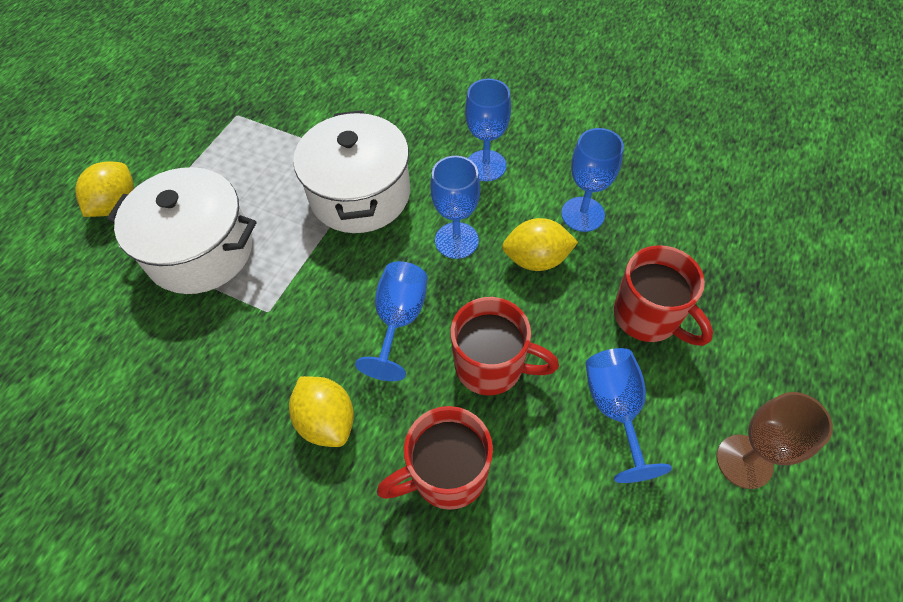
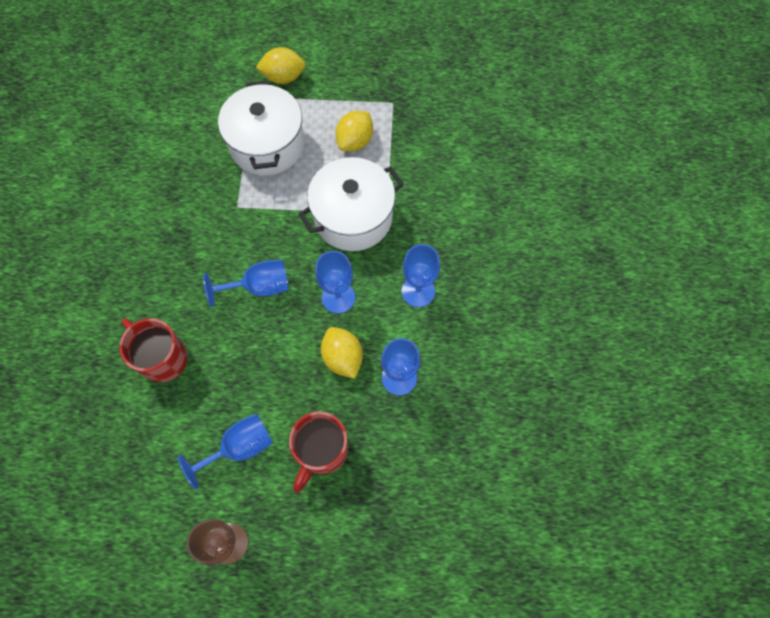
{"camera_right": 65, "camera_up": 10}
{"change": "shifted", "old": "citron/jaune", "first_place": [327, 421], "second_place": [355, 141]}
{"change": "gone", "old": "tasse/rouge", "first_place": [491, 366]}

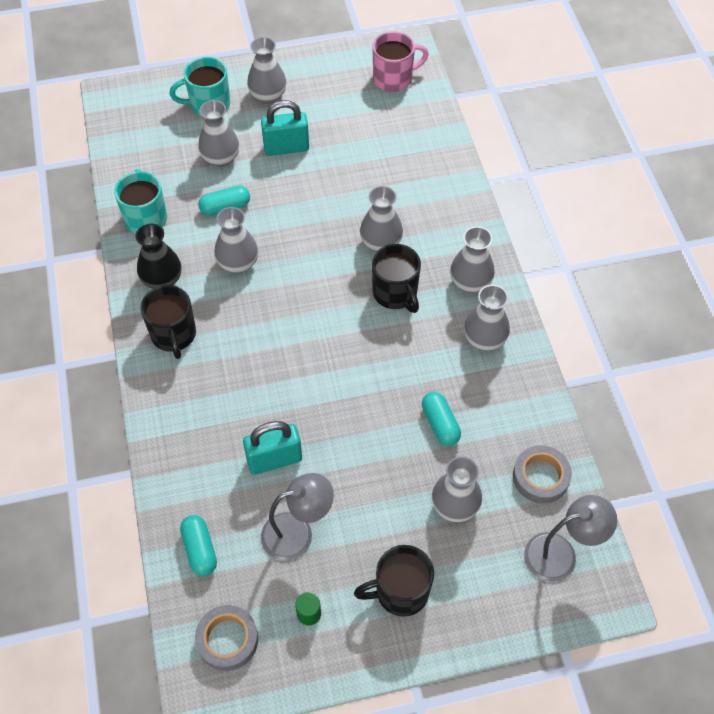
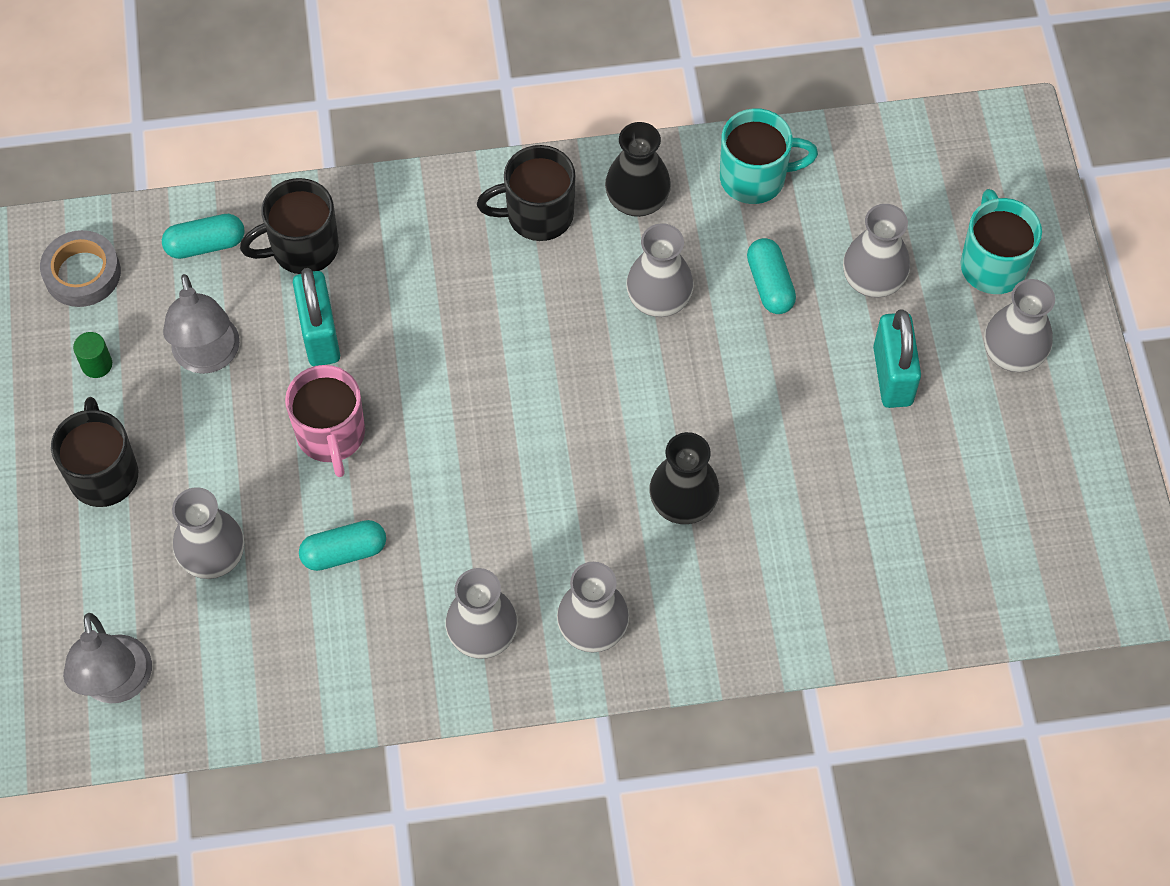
{"camera_right": 95, "camera_up": 5}
{"change": "repainted", "old": "vase/gris", "new": "vase/noir", "first_place": [381, 243], "second_place": [683, 502]}
{"change": "shifted", "old": "tasse/noir", "first_place": [395, 293], "second_place": [302, 248]}
{"change": "shifted", "old": "tasse/rose", "first_place": [394, 78], "second_place": [331, 435]}
{"change": "gone", "old": "ruban adhésif/gris", "first_place": [540, 477]}

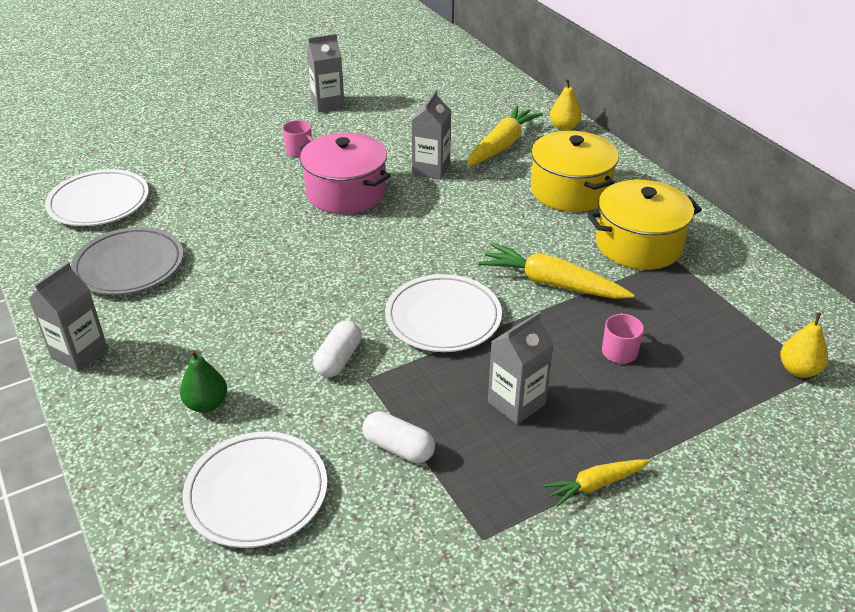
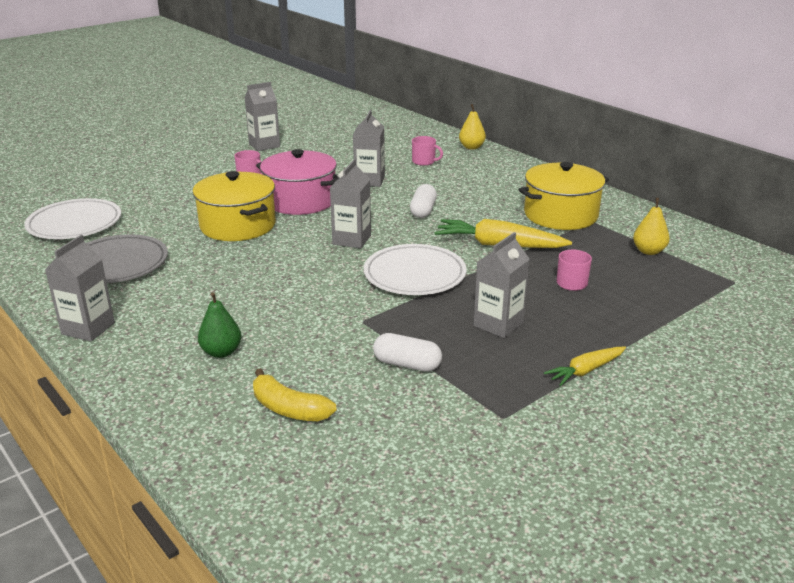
{"camera_right": -10, "camera_up": -10}
{"change": "swapped", "old": "assiette/blanc", "new": "banane/jaune", "first_place": [256, 493], "second_place": [289, 409]}
{"change": "shifted", "old": "gélule/blanc", "first_place": [338, 359], "second_place": [423, 210]}
{"change": "swapped", "old": "carotte/jaune", "new": "tasse/rose", "first_place": [502, 145], "second_place": [424, 161]}
{"change": "shifted", "old": "marmite/jaune", "first_place": [570, 190], "second_place": [238, 225]}
{"change": "shifted", "old": "poire/jaune", "first_place": [798, 370], "second_place": [648, 251]}
{"change": "new", "new": "brique de lait/gris", "second_place": [351, 240]}

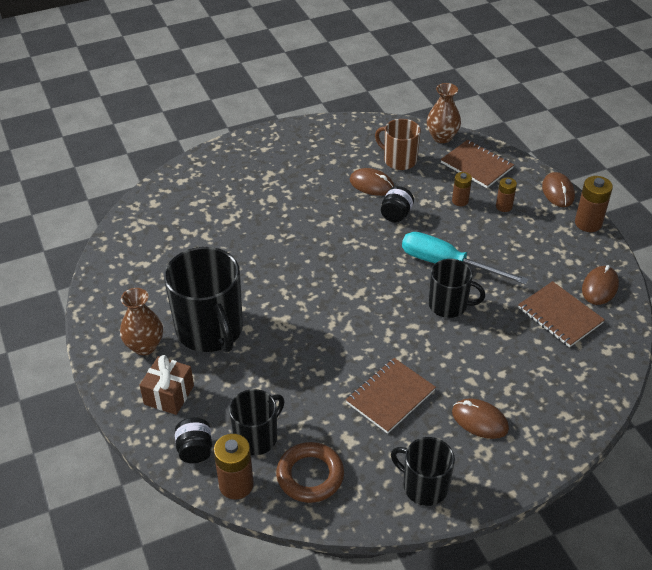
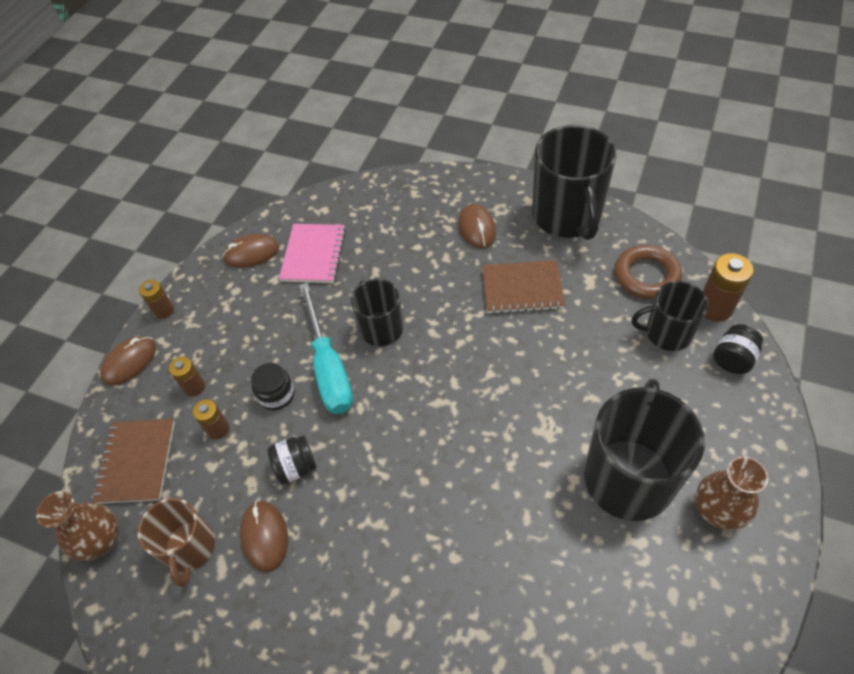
{"camera_right": -130, "camera_up": 10}
{"change": "gone", "old": "cadeau/marron", "first_place": [169, 395]}
{"change": "scaled", "old": "tasse/noir", "first_place": [424, 486], "second_place": [567, 216], "factor": 1.72}
{"change": "repainted", "old": "carnet/marron", "new": "carnet/rose", "first_place": [560, 316], "second_place": [314, 255]}
{"change": "scaled", "old": "pile/marron", "first_place": [588, 223], "second_place": [164, 311], "factor": 0.63}
{"change": "new", "new": "bocal/noir", "second_place": [276, 395]}

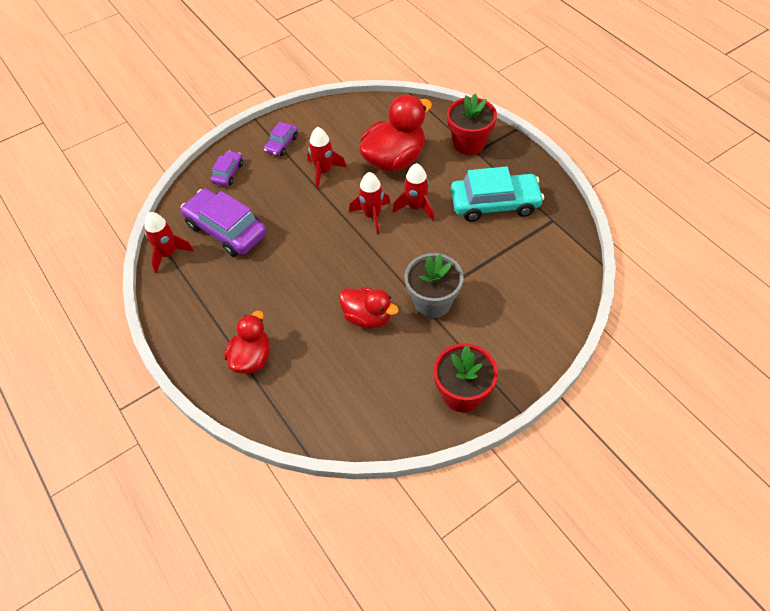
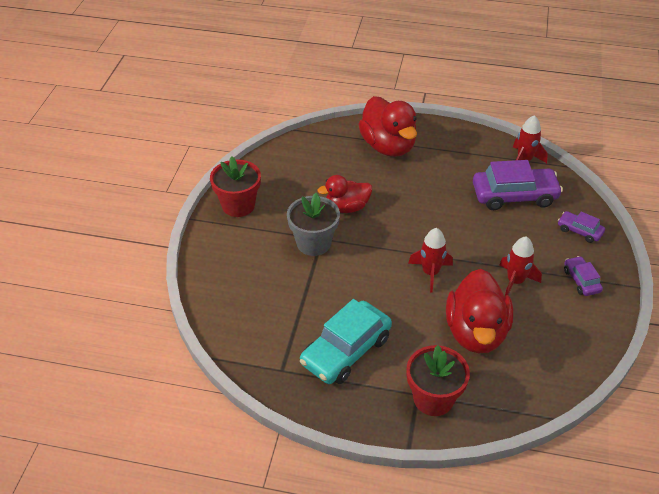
{"camera_right": 135, "camera_up": -10}
{"change": "rotated", "old": "voiture/violet", "first_place": [228, 173], "second_place": [579, 231], "degrees": 150}
{"change": "scaled", "old": "canard/rouge", "first_place": [251, 358], "second_place": [388, 146], "factor": 1.61}
{"change": "gone", "old": "fusée/rouge", "first_place": [416, 207]}

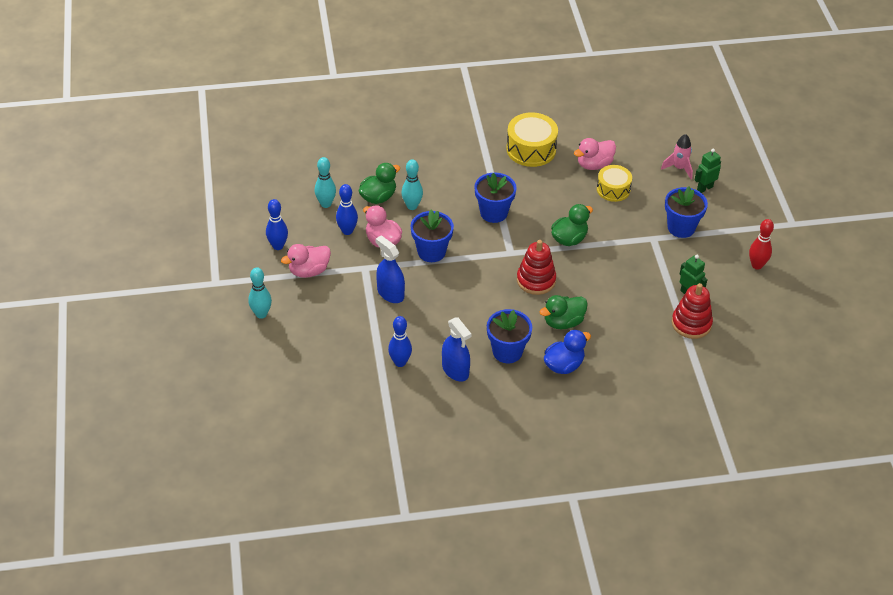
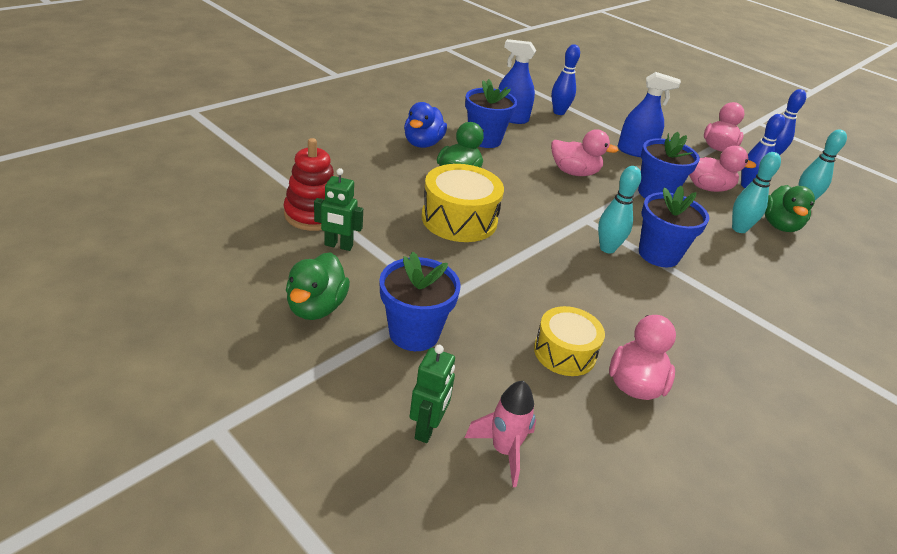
{"camera_right": 140, "camera_up": -10}
{"change": "shifted", "old": "quille/turquoise", "first_place": [261, 314], "second_place": [607, 248]}
{"change": "shifted", "old": "tambour/jaune", "first_place": [531, 149], "second_place": [459, 219]}
{"change": "gone", "old": "jouet à empiler/rouge", "first_place": [536, 280]}
{"change": "shifted", "old": "canard/vert", "first_place": [569, 239], "second_place": [316, 307]}
{"change": "gone", "old": "quille/rouge", "first_place": [757, 265]}
{"change": "new", "new": "canard/rose", "second_place": [574, 172]}

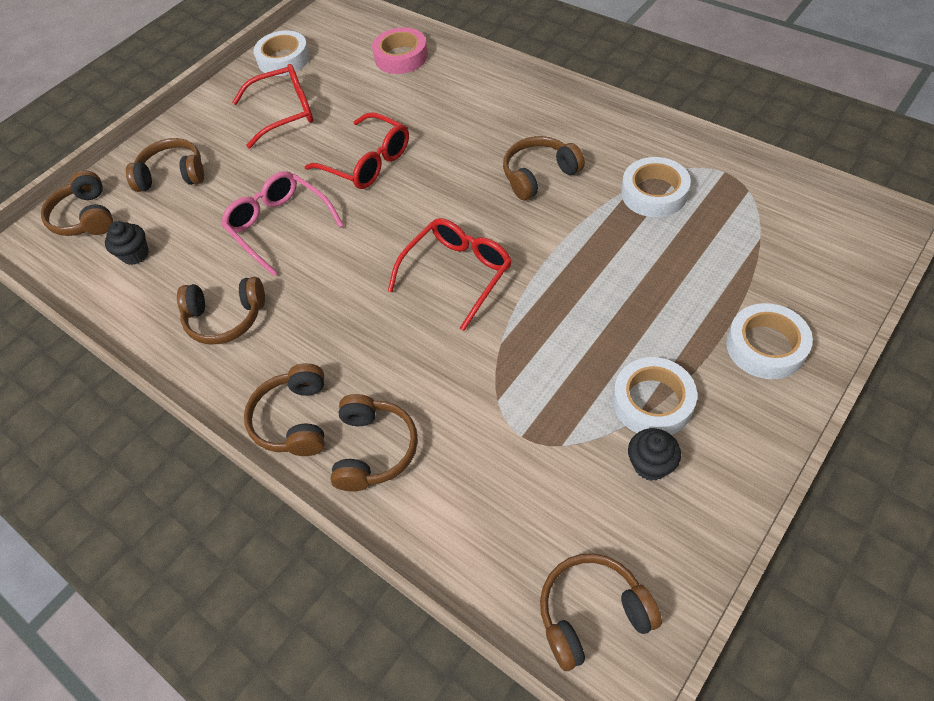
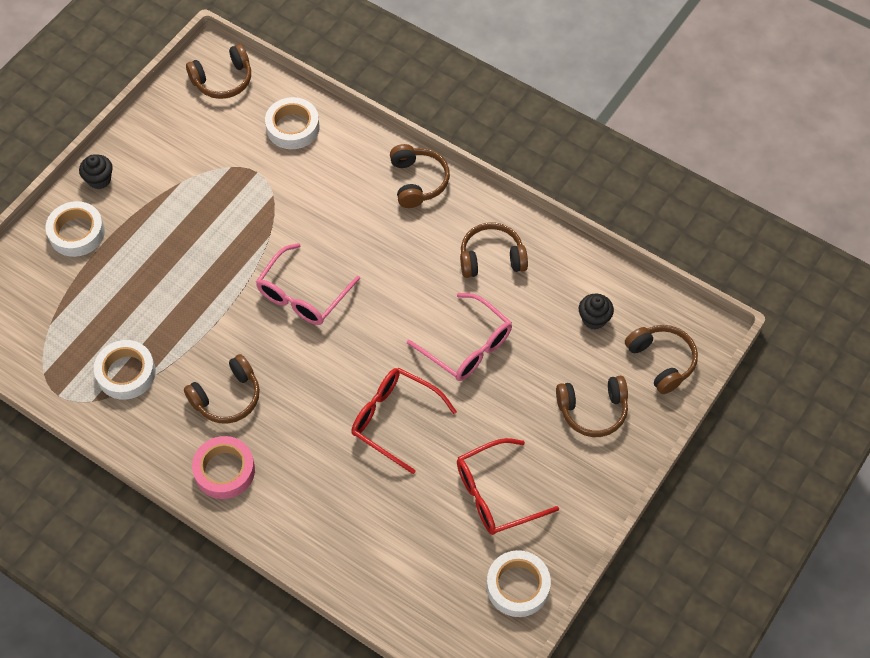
{"camera_right": 170, "camera_up": 5}
{"change": "gone", "old": "casque audio/marron", "first_place": [374, 449]}
{"change": "shifted", "old": "ruban adhésif/rose", "first_place": [401, 57], "second_place": [224, 470]}
{"change": "repainted", "old": "lunettes/rouge", "new": "lunettes/rose", "first_place": [457, 274], "second_place": [303, 295]}
{"change": "shifted", "old": "ruban adhésif/blanc", "first_place": [652, 402], "second_place": [293, 127]}
{"change": "shifted", "old": "muffin/noir", "first_place": [650, 464], "second_place": [99, 180]}

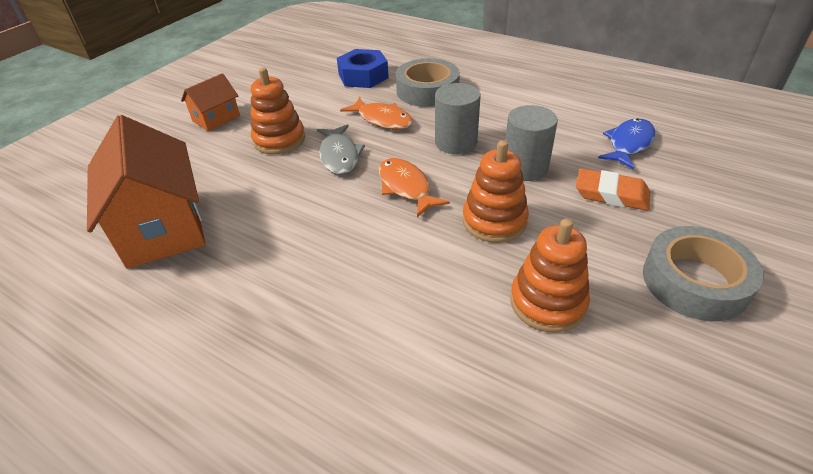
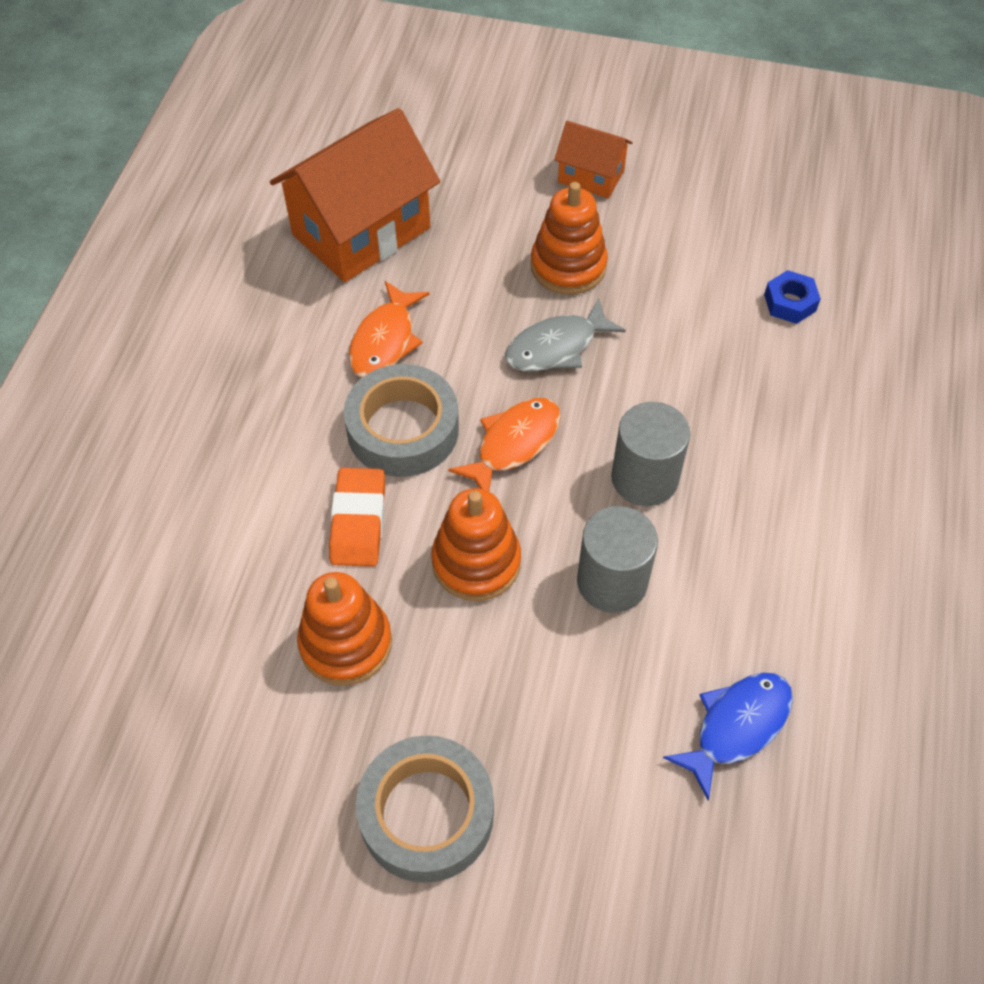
{"camera_right": 70, "camera_up": 15}
{"change": "scaled", "old": "écrou/bleu", "first_place": [363, 76], "second_place": [790, 303], "factor": 0.59}
{"change": "shifted", "old": "poisson/orange", "first_place": [382, 119], "second_place": [385, 341]}
{"change": "shifted", "old": "ruban adhésif/gris", "first_place": [427, 90], "second_place": [403, 429]}
{"change": "shifted", "old": "gomme/orange", "first_place": [611, 194], "second_place": [358, 521]}
{"change": "rotated", "old": "poisson/bleu", "first_place": [629, 144], "second_place": [736, 727], "degrees": -60}

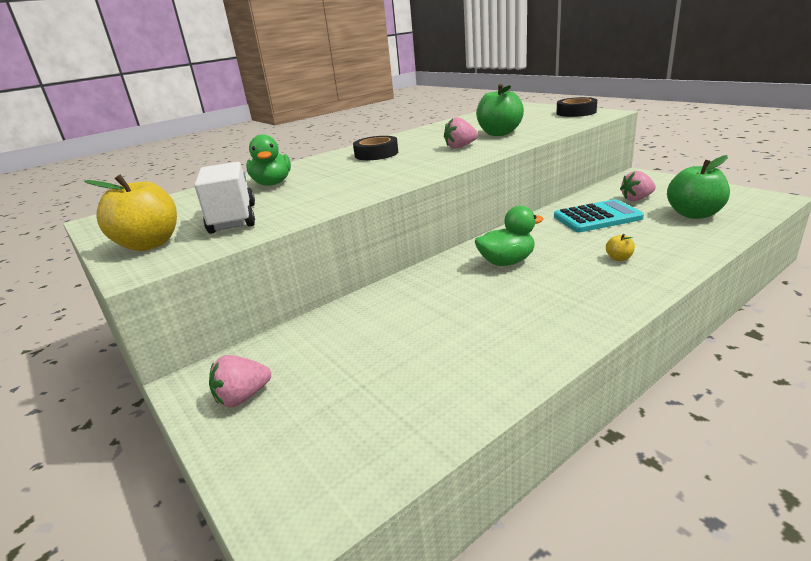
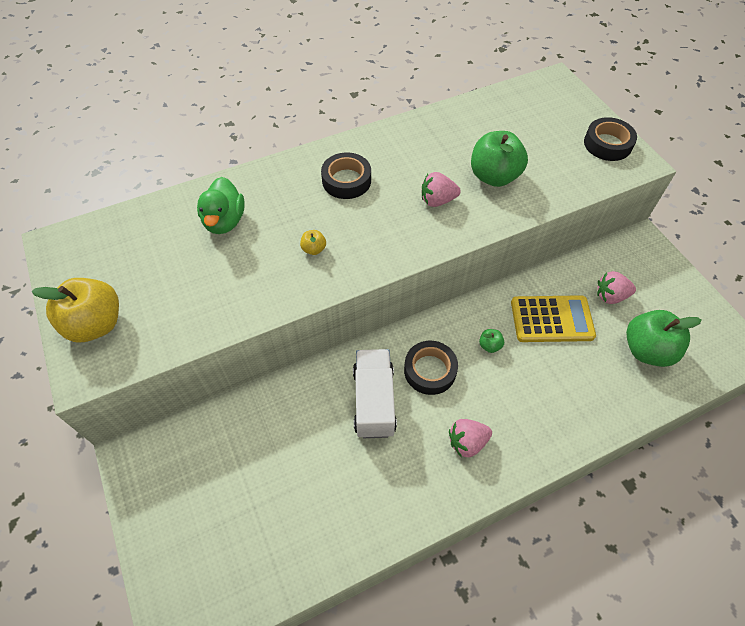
{"camera_right": 10, "camera_up": 30}
{"change": "shifted", "old": "camion/blanc", "first_place": [233, 219], "second_place": [374, 401]}
{"change": "shifted", "old": "fraise/rose", "first_place": [243, 397], "second_place": [467, 442]}
{"change": "swapped", "old": "canard/vert", "new": "ruban adhésif/noir", "first_place": [506, 262], "second_place": [430, 370]}
{"change": "repainted", "old": "calculatrice/turquoise", "new": "calculatrice/jaune", "first_place": [597, 217], "second_place": [551, 319]}
{"change": "shifted", "old": "pomme/jaune", "first_place": [619, 258], "second_place": [314, 249]}
{"change": "new", "new": "pomme/vert", "second_place": [489, 345]}

